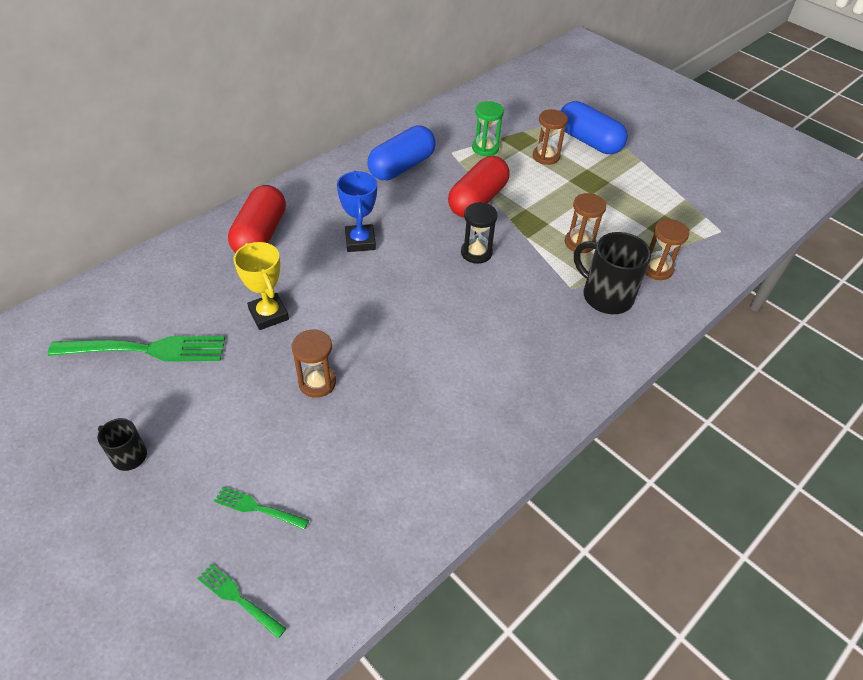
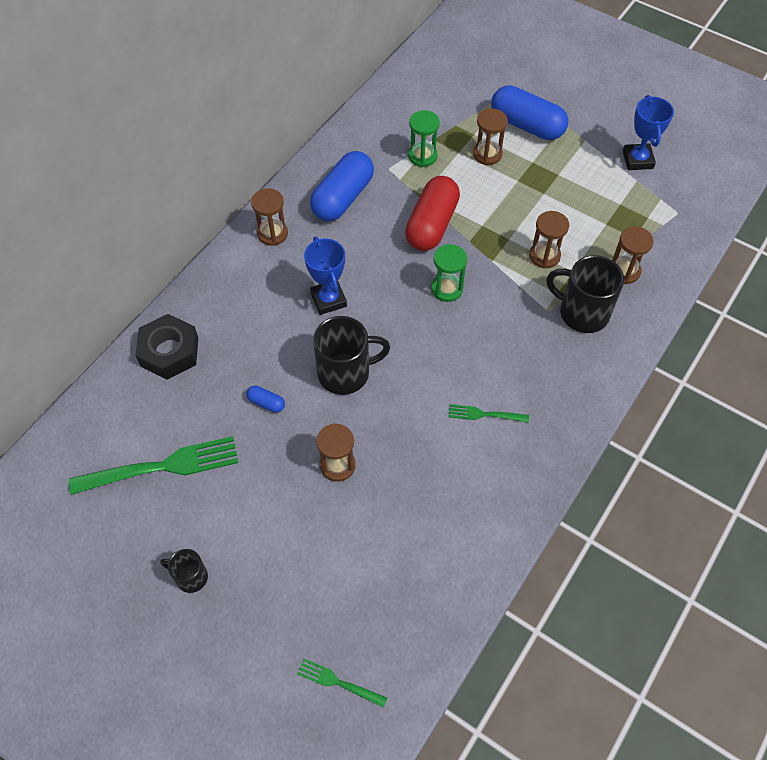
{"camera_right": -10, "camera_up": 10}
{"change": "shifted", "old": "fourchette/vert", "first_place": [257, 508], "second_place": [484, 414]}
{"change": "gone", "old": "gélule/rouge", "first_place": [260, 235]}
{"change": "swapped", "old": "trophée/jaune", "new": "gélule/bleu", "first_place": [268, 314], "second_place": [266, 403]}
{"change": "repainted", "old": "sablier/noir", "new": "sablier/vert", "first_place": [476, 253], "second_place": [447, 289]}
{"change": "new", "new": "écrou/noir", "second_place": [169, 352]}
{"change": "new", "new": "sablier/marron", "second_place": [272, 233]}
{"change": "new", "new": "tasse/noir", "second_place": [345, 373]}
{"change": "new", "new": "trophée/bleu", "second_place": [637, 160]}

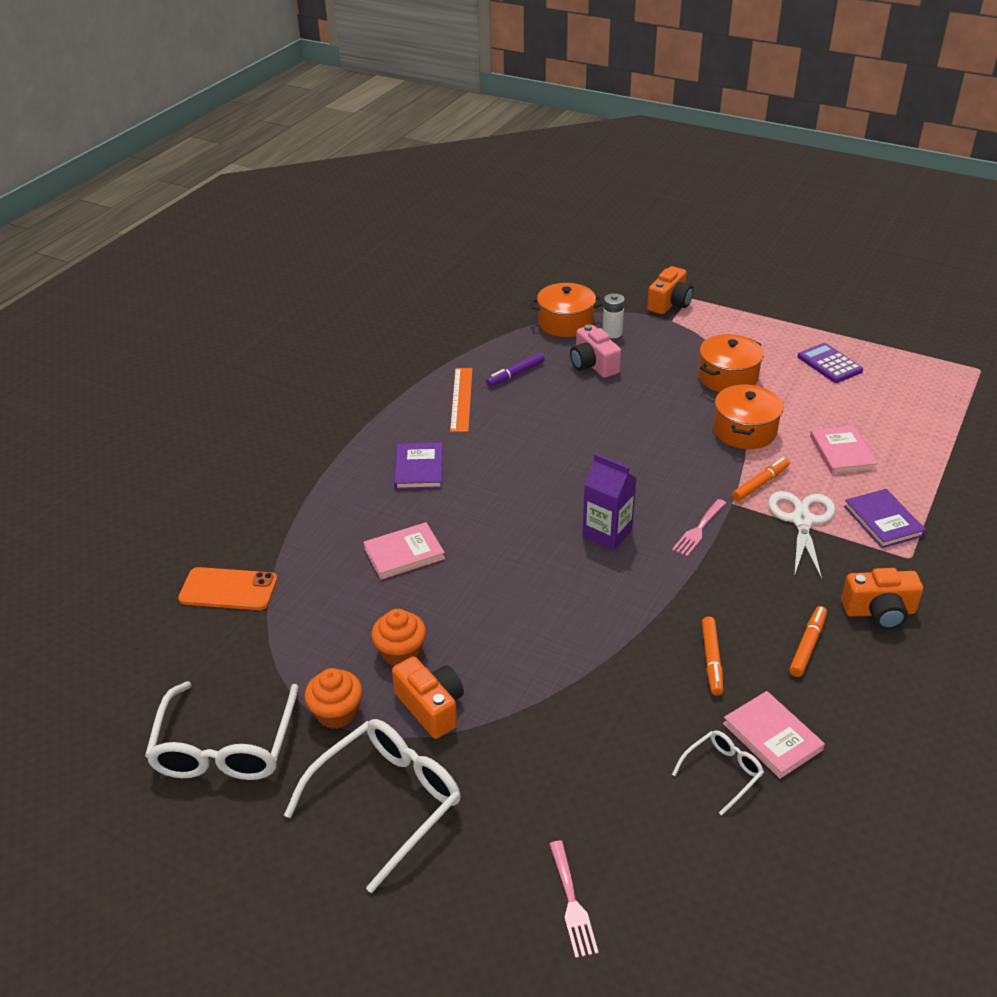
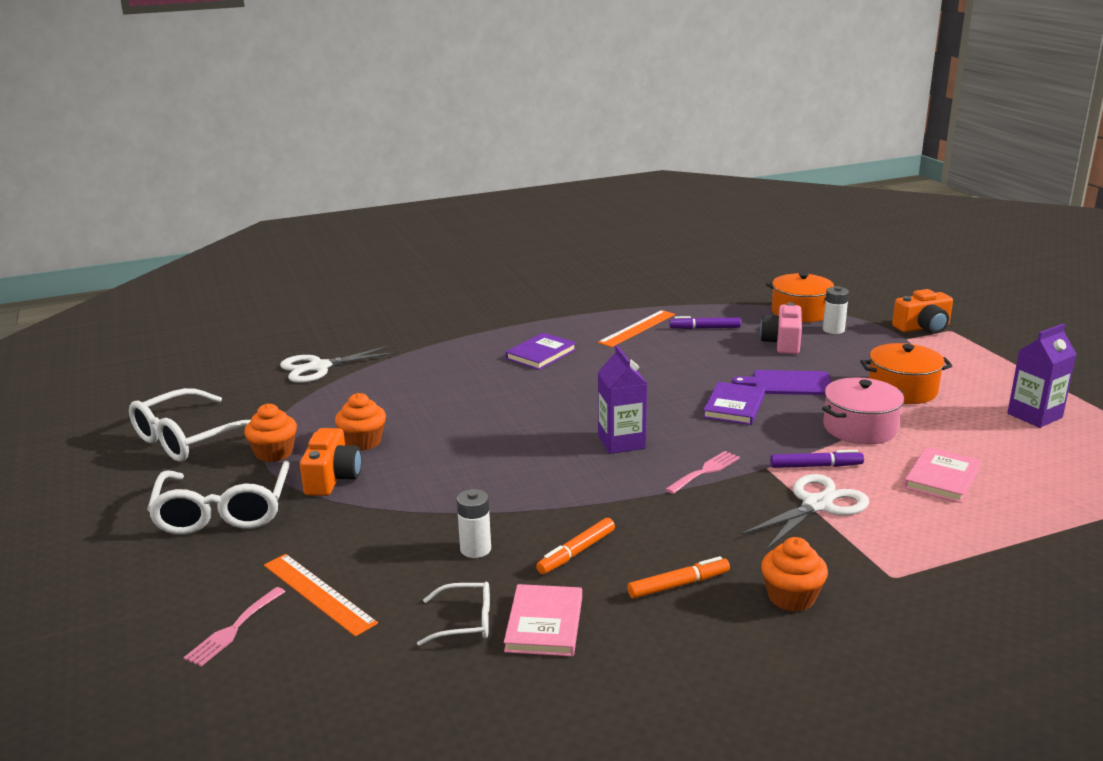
{"camera_right": 40, "camera_up": -15}
{"change": "swapped", "old": "téléphone/orange", "new": "ciseaux/blanc", "first_place": [228, 589], "second_place": [319, 367]}
{"change": "rotated", "old": "lunettes/blanc", "first_place": [386, 802], "second_place": [223, 511], "degrees": 90}
{"change": "gone", "old": "livre/rose", "first_place": [404, 553]}
{"change": "rotated", "old": "fourchette/rose", "first_place": [698, 530], "second_place": [705, 471], "degrees": 150}
{"change": "repainted", "old": "marmite/orange", "new": "marmite/rose", "first_place": [744, 431], "second_place": [860, 428]}
{"change": "repainted", "old": "feutre/orange", "new": "feutre/violet", "first_place": [760, 484], "second_place": [815, 466]}
{"change": "swapped", "old": "calculatrice/violet", "new": "brique de lait/violet", "first_place": [829, 364], "second_place": [1034, 416]}
{"change": "swapped", "old": "appareil photo/orange", "new": "muffin/orange", "first_place": [879, 612], "second_place": [791, 597]}
{"change": "shifted", "old": "livre/violet", "first_place": [883, 521], "second_place": [734, 406]}
{"change": "new", "new": "règle/orange", "second_place": [318, 593]}
{"change": "new", "new": "pile/blanc", "second_place": [475, 549]}
{"change": "new", "new": "planche à découper/violet", "second_place": [788, 383]}

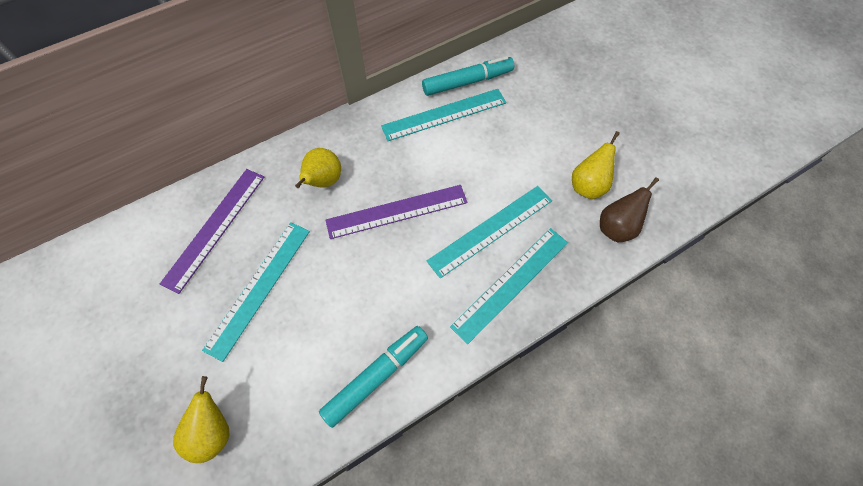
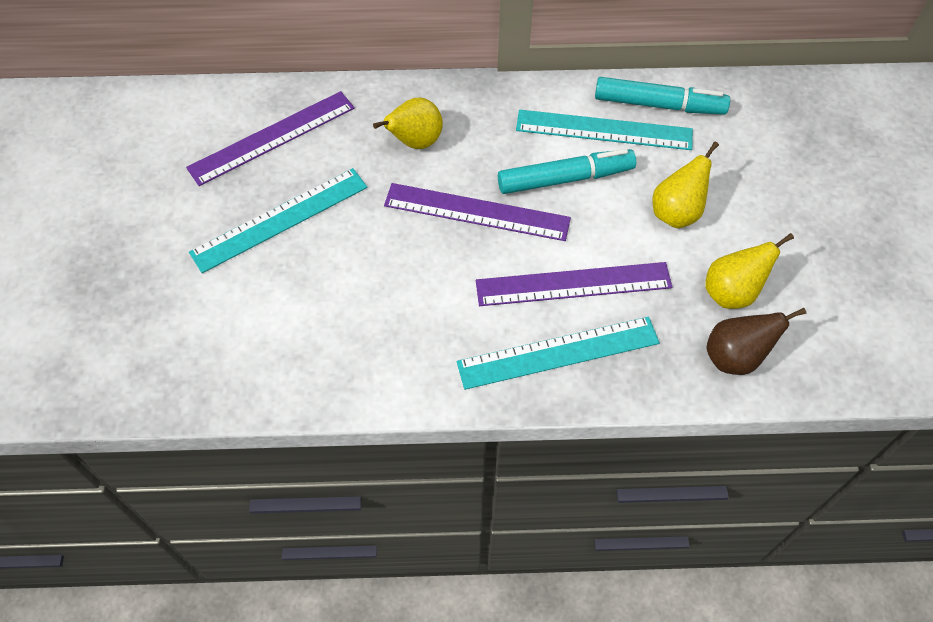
{"camera_right": 30, "camera_up": -5}
{"change": "shifted", "old": "poire/jaune", "first_place": [213, 431], "second_place": [676, 213]}
{"change": "shifted", "old": "feutre/turquoise", "first_place": [376, 376], "second_place": [565, 179]}
{"change": "repainted", "old": "règle/turquoise", "new": "règle/violet", "first_place": [491, 230], "second_place": [573, 284]}

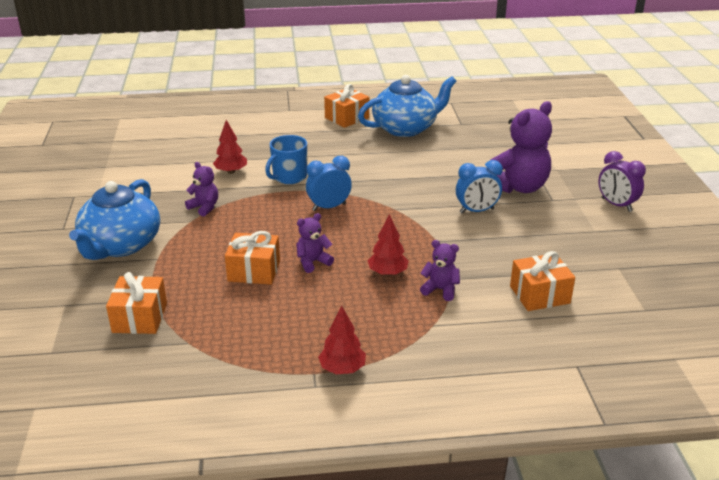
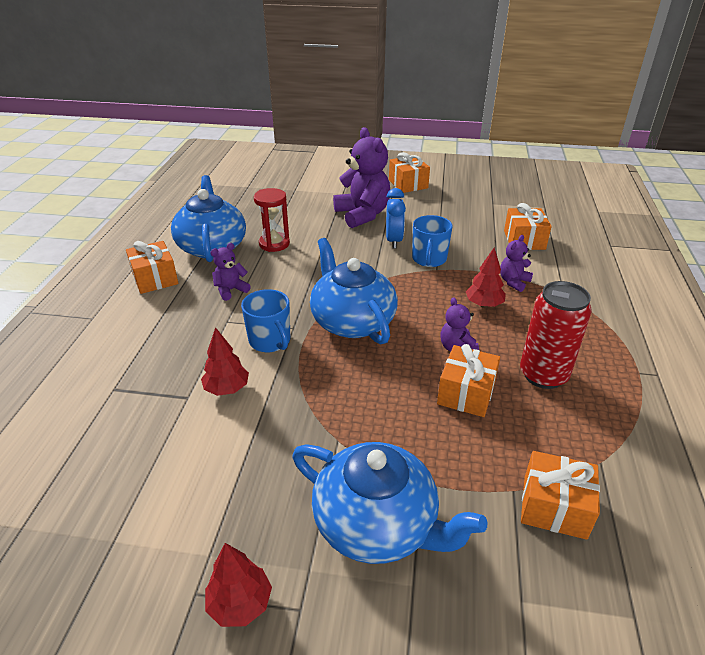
{"camera_right": -75, "camera_up": 5}
{"change": "shifted", "old": "ours en peluche/violet", "first_place": [204, 207], "second_place": [231, 290]}
{"change": "swapped", "old": "réveil/bleu", "new": "théière/bleu", "first_place": [329, 207], "second_place": [352, 321]}
{"change": "shifted", "old": "arbre/rouge", "first_place": [342, 369], "second_place": [240, 603]}
{"change": "swapped", "old": "réveil/violet", "new": "cadeau/orange", "first_place": [616, 205], "second_place": [408, 184]}
{"change": "new", "new": "sablier/rouge", "second_place": [274, 244]}
{"change": "new", "new": "tasse/bleu", "second_place": [429, 259]}
{"change": "new", "new": "canette/rouge", "second_place": [543, 375]}

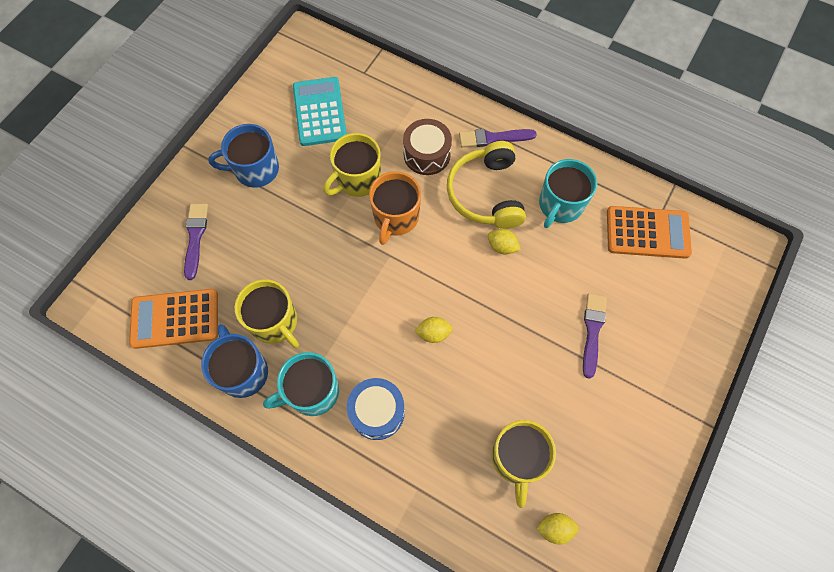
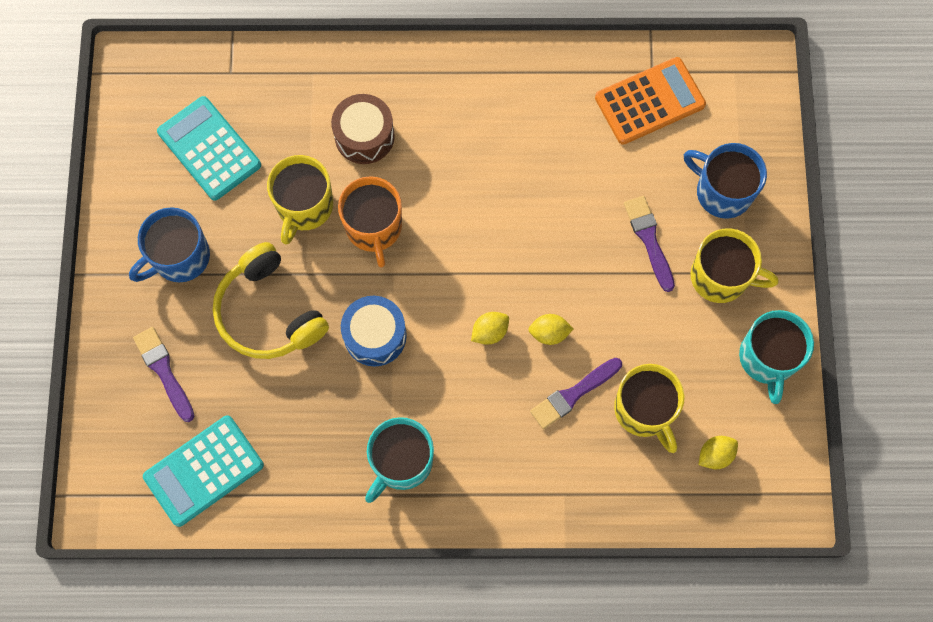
{"camera_right": -30, "camera_up": 5}
{"change": "repainted", "old": "calculatrice/orange", "new": "calculatrice/turquoise", "first_place": [175, 319], "second_place": [204, 471]}
{"change": "shifted", "old": "tasse/bleu", "first_place": [243, 371], "second_place": [722, 191]}
{"change": "shifted", "old": "tasse/jaune", "first_place": [274, 322], "second_place": [721, 277]}
{"change": "shifted", "old": "tambour/bleu", "first_place": [377, 412], "second_place": [375, 336]}
{"change": "shifted", "old": "casque audio/jaune", "first_place": [486, 193], "second_place": [268, 312]}
{"change": "shifted", "old": "pinceau/violet", "first_place": [493, 138], "second_place": [573, 394]}
{"change": "shifted", "old": "citron/jaune", "first_place": [502, 246], "second_place": [549, 333]}
{"change": "shifted", "old": "tasse/turquoise", "first_place": [560, 205], "second_place": [767, 358]}

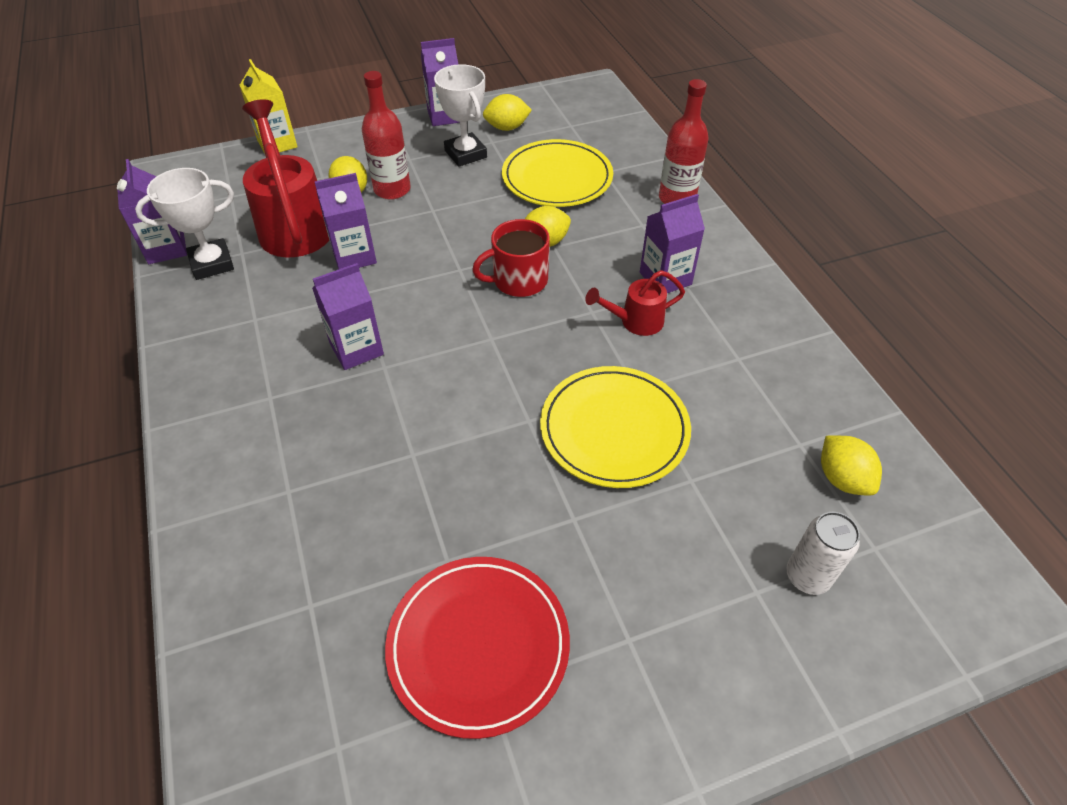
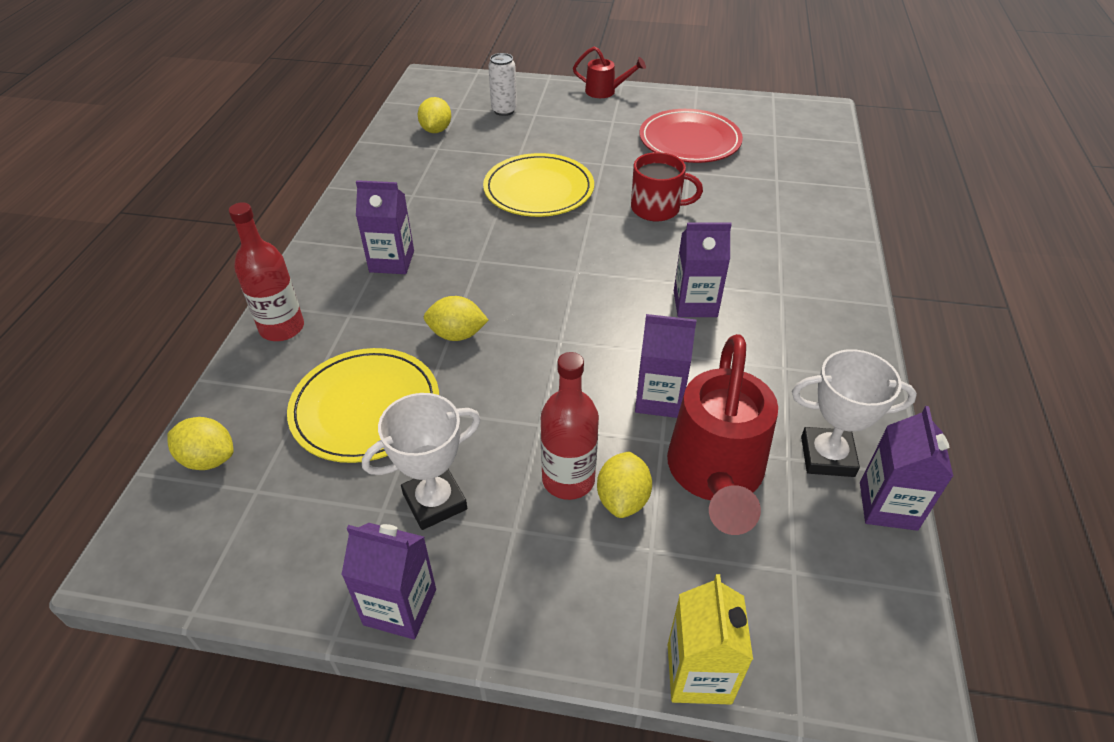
{"camera_right": -150, "camera_up": -5}
{"change": "rotated", "old": "trophée/blanc", "first_place": [465, 154], "second_place": [435, 501], "degrees": 60}
{"change": "shifted", "old": "tasse/rouge", "first_place": [519, 280], "second_place": [656, 208]}
{"change": "shifted", "old": "citron/jaune", "first_place": [507, 128], "second_place": [208, 459]}
{"change": "shifted", "old": "arrosoir/rouge", "first_place": [636, 321], "second_place": [605, 91]}

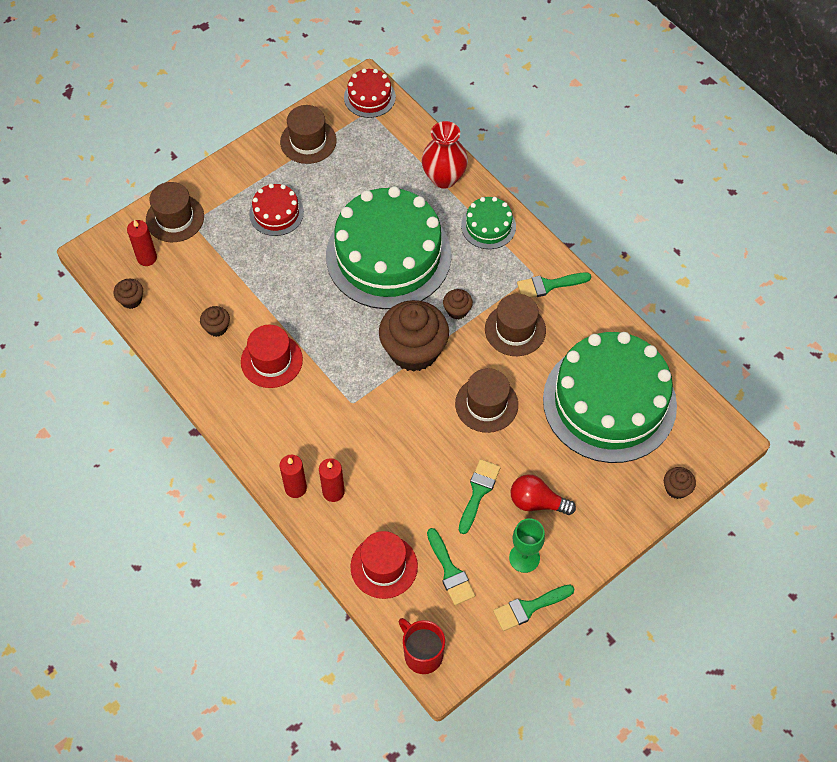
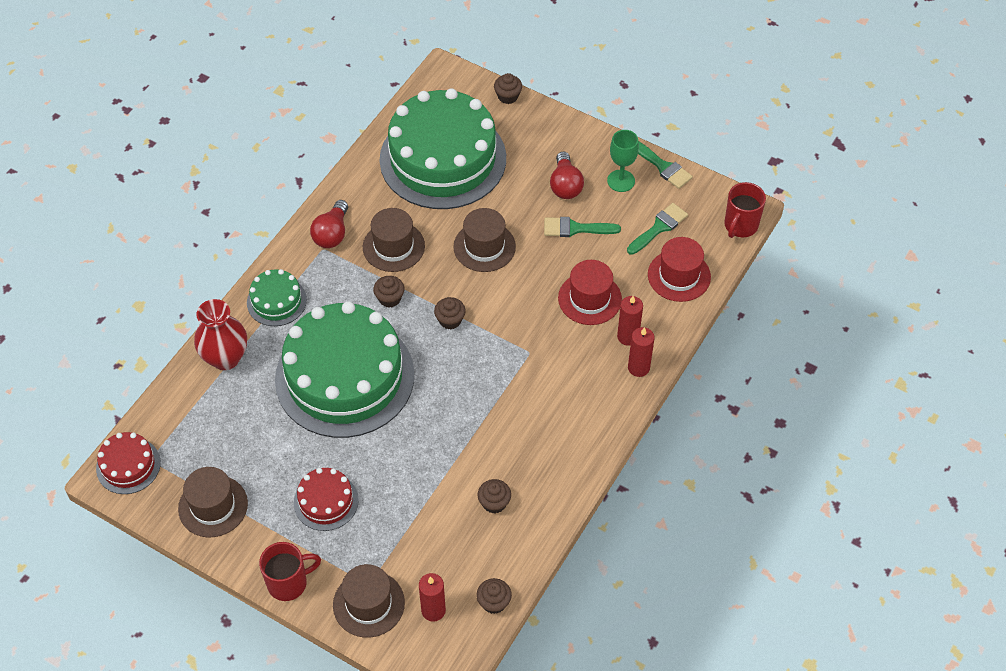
{"camera_right": -110, "camera_up": -5}
{"change": "shifted", "old": "chapeau/rouge", "first_place": [271, 360], "second_place": [589, 298]}
{"change": "scaled", "old": "muffin/marron", "first_place": [414, 350], "second_place": [450, 320], "factor": 0.44}
{"change": "swapped", "old": "pinceau/vert", "new": "ampoule/rouge", "first_place": [548, 285], "second_place": [332, 234]}
{"change": "new", "new": "tasse/rouge", "second_place": [289, 583]}

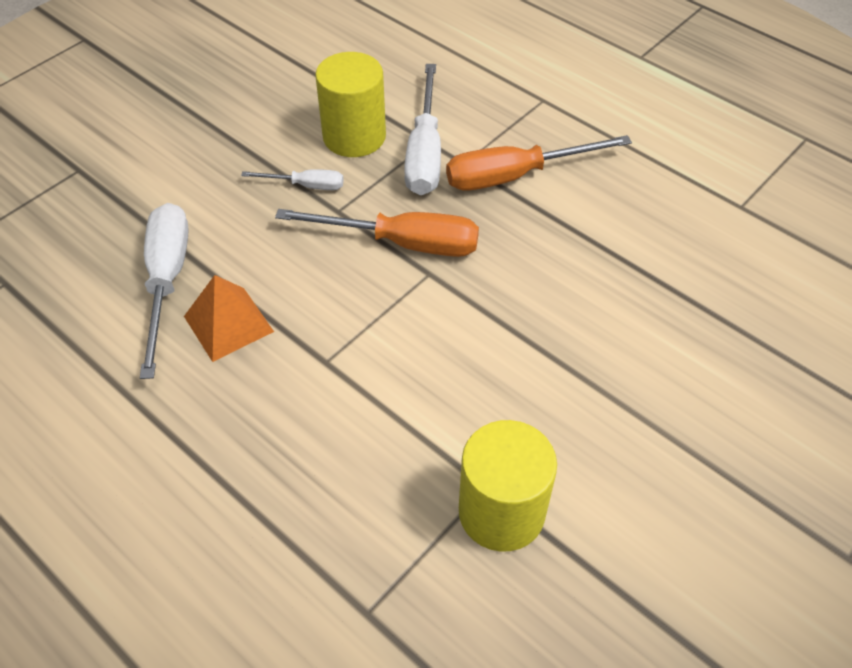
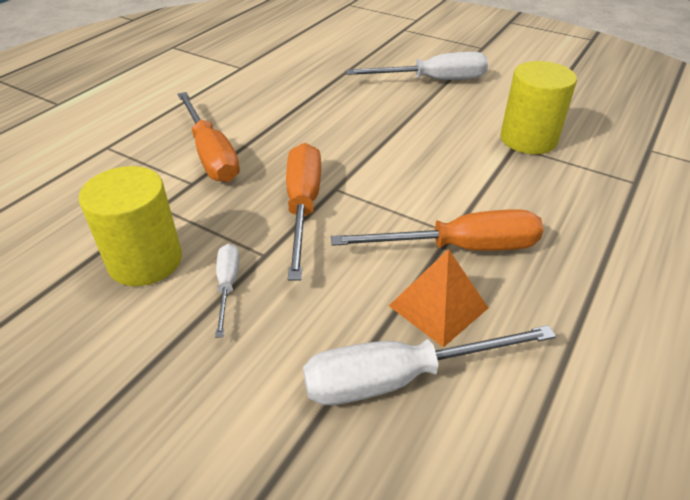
{"camera_right": -100, "camera_up": -10}
{"change": "shifted", "old": "tournevis/blanc", "first_place": [424, 152], "second_place": [432, 80]}
{"change": "new", "new": "tournevis/orange", "second_place": [460, 248]}

